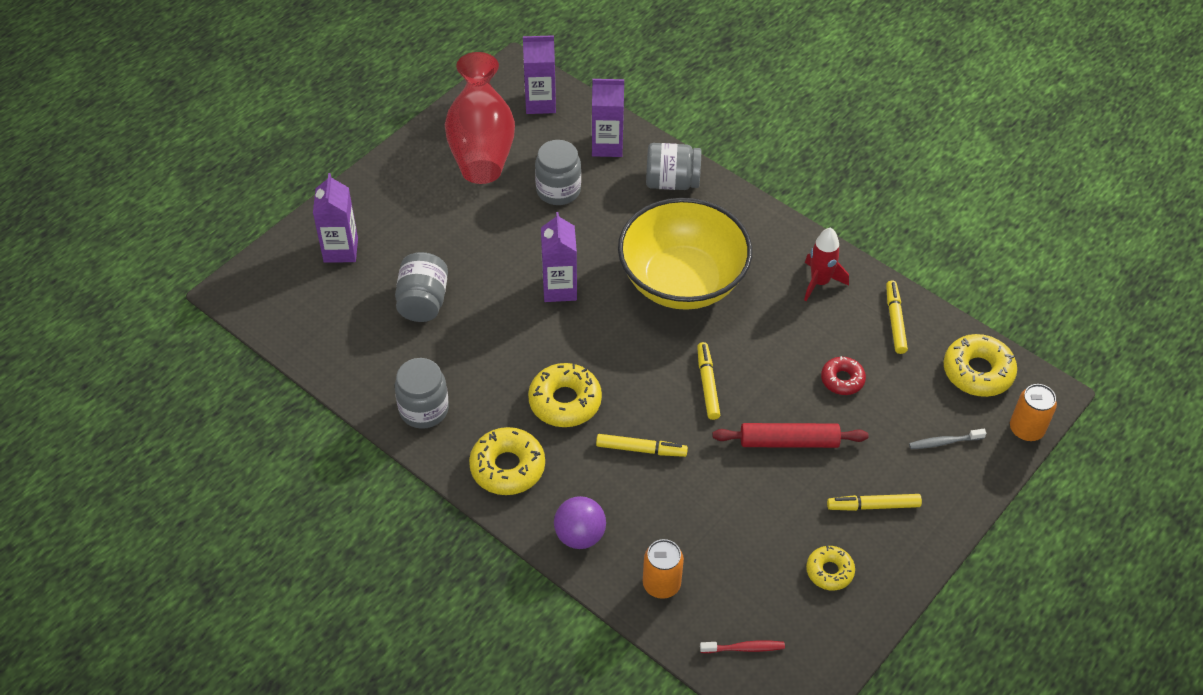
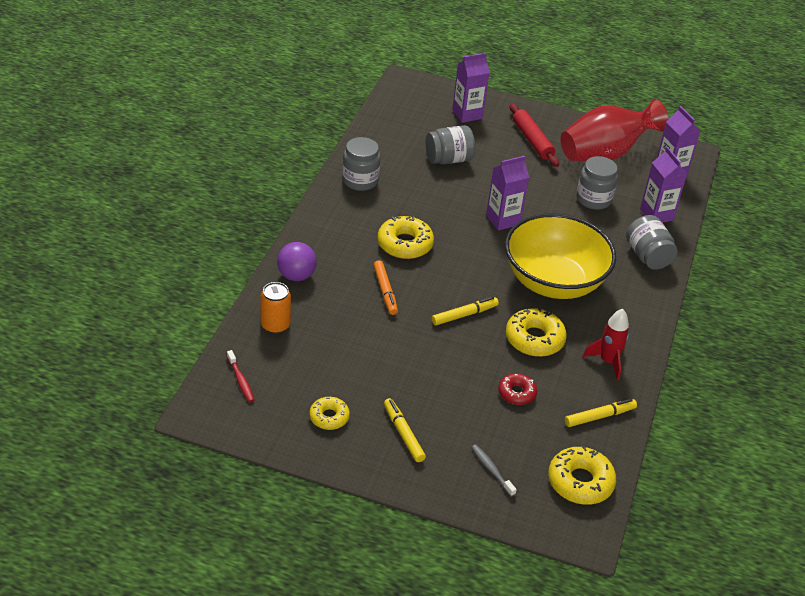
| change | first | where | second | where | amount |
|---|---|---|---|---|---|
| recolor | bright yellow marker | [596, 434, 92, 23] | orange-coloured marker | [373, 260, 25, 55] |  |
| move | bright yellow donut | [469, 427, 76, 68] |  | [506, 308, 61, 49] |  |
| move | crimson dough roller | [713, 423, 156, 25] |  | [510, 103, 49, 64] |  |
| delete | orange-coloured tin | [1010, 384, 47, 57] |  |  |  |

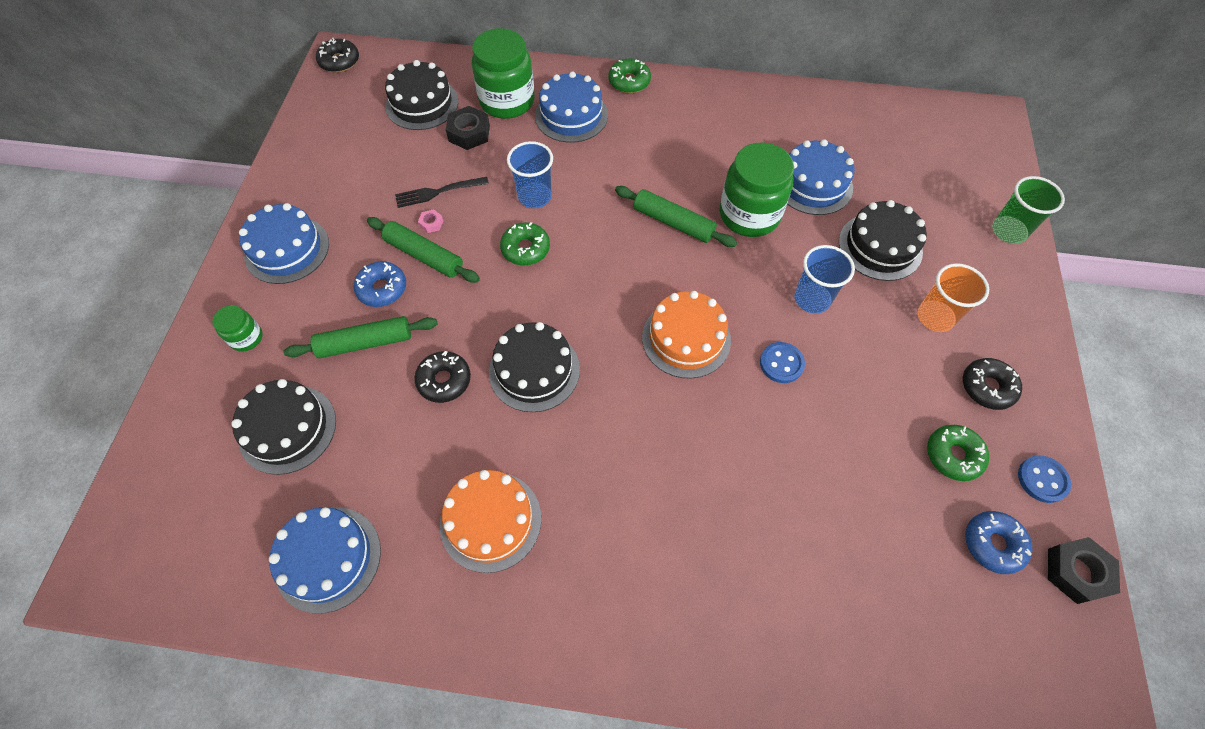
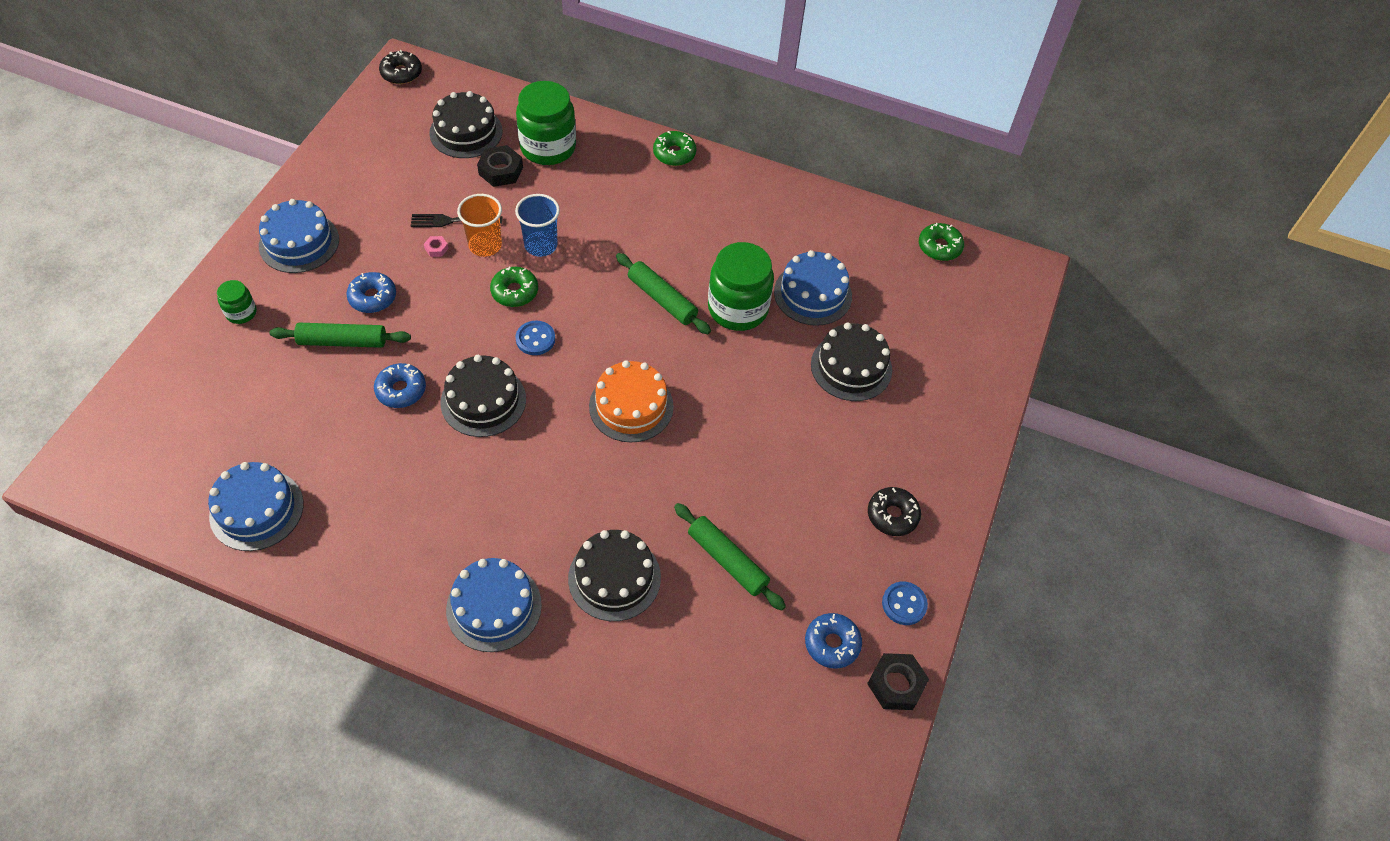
| change | first | where | second | where | amount |
|---|---|---|---|---|---|
| recolor | ebony donut | [414, 351, 57, 52] | cobalt donut | [374, 363, 52, 45] |  |
| move | cobalt layer cake | [535, 71, 73, 72] |  | [446, 558, 96, 94] |  |
| move | orange-coloured tumbler | [918, 263, 71, 69] |  | [457, 194, 45, 63] |  |
| move | cobalt sewing button | [760, 342, 45, 41] |  | [516, 321, 39, 34] |  |
| move | ebony layer cake | [231, 379, 105, 96] |  | [568, 530, 93, 91] |  |
| move | leaf-green dough roller | [367, 217, 113, 66] |  | [674, 503, 112, 108] |  |
| move | leaf-green donut | [927, 425, 62, 56] |  | [919, 223, 45, 38] |  |
| delete | orange-coloured layer cake | [440, 470, 101, 103] |  |  |  |
| delete | cobalt tumbler | [794, 245, 61, 69] |  |  |  |
| delete | leaf-green tumbler | [992, 176, 73, 68] |  |  |  |

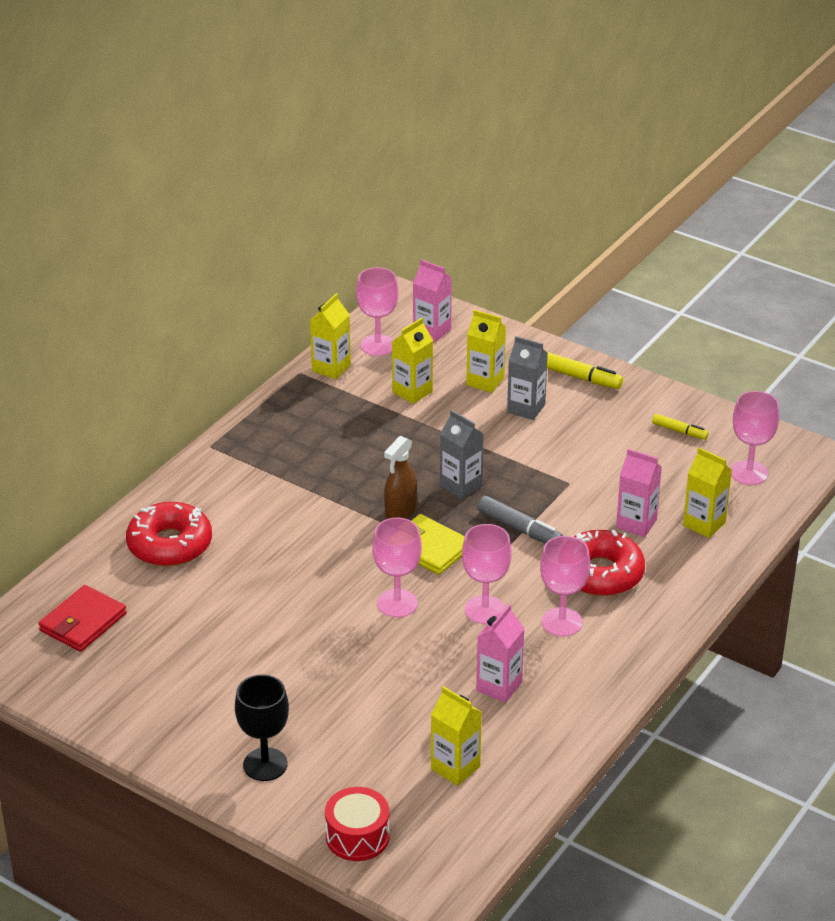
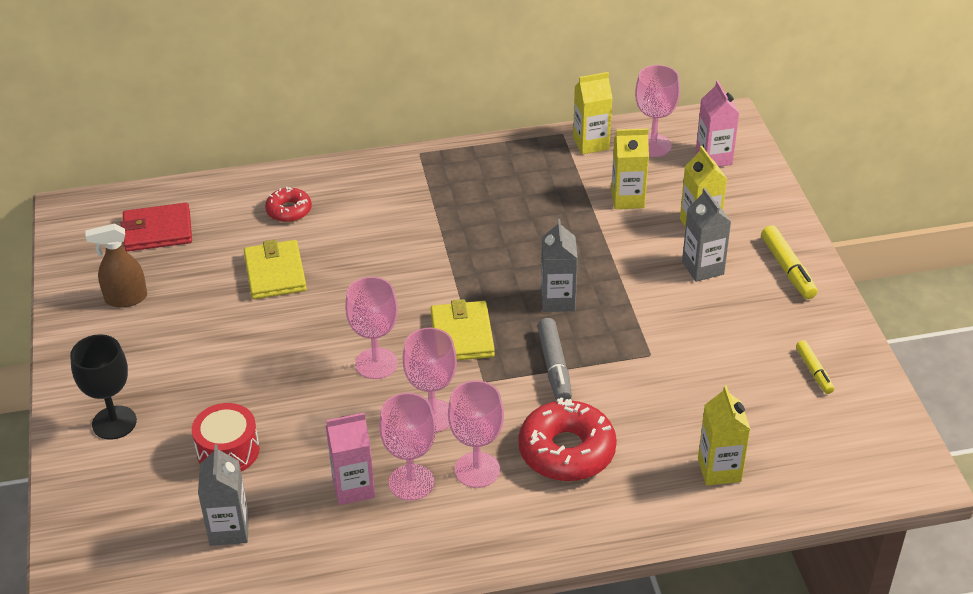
| change | first | where | second | where | amount |
|---|---|---|---|---|---|
| move | dark brown spray cleaner | [384, 436, 33, 83] |  | [85, 224, 62, 83] |  |
| move | crimson toy drum | [325, 787, 65, 74] |  | [192, 403, 68, 69] |  |
| recolor | bright yellow juice carton | [431, 686, 51, 100] | gray juice carton | [198, 444, 51, 102] |  |
| insert |  |  | bright yellow billfold | [244, 240, 63, 59] |  |
| resize | crimson donut | [126, 502, 86, 65] |  | [265, 187, 47, 35] | x0.56 |
| move | pink goblet | [731, 391, 48, 94] |  | [379, 393, 57, 108] |  |
| delete | pink juice carton | [616, 449, 46, 88] |  |  |  |

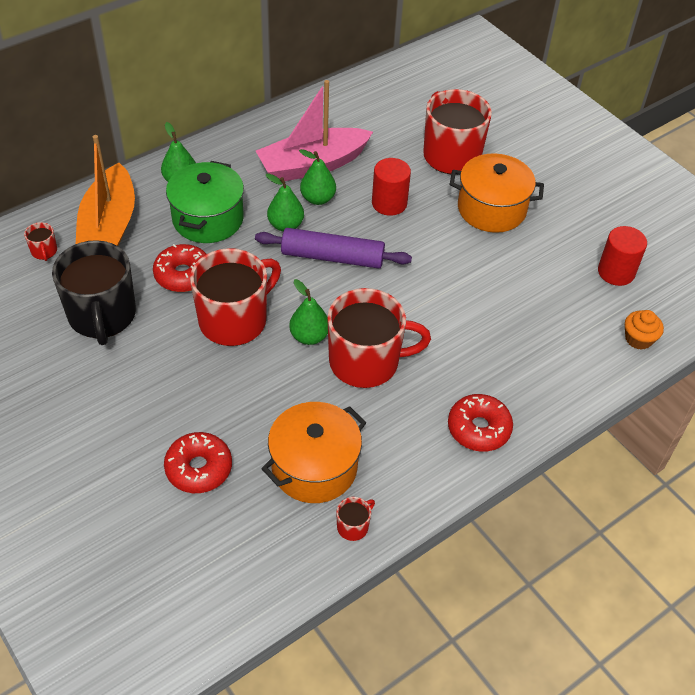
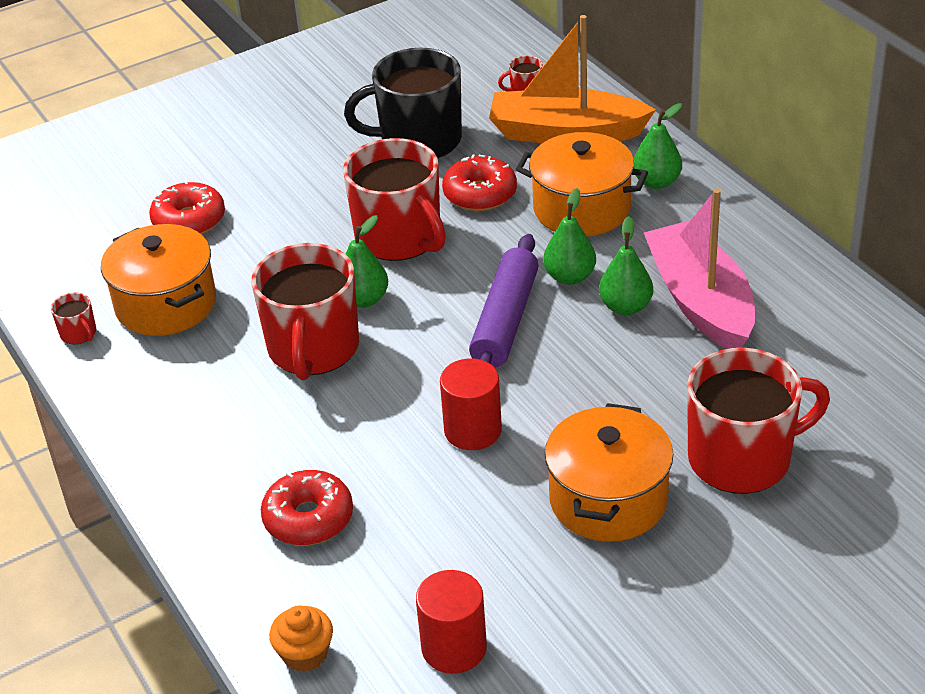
| change | first | where | second | where | amount |
|---|---|---|---|---|---|
| move | crimson donut | [448, 394, 65, 58] |  | [261, 470, 92, 76] |  |
| move | crimson cylinder | [372, 158, 39, 58] |  | [440, 358, 62, 92] |  |
| recolor | leaf-green pot | [166, 161, 78, 82] | orange-coloured pot | [516, 132, 132, 105] |  |

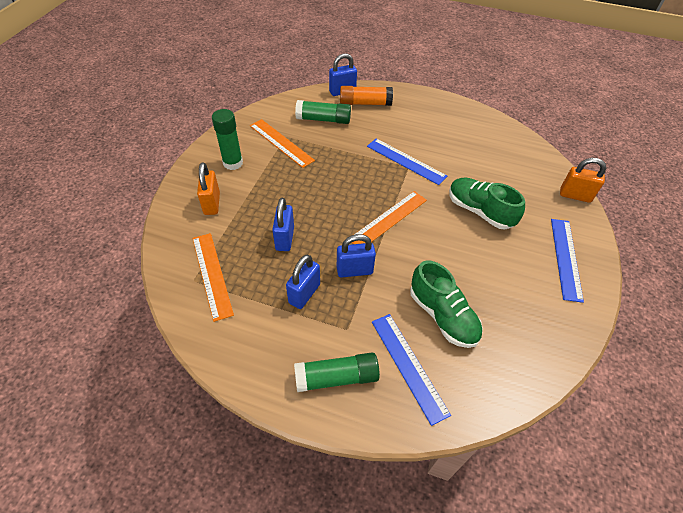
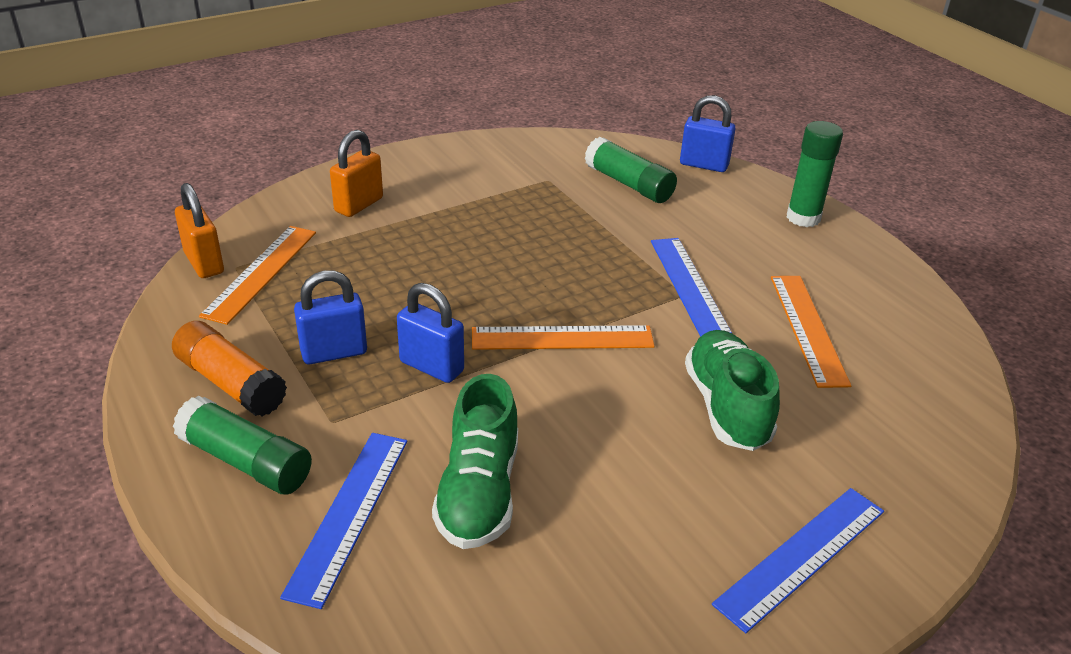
| change | first | where | second | where | amount |
|---|---|---|---|---|---|
| move | orange-coloured glue | [340, 86, 53, 20] |  | [172, 321, 115, 95] |  |
| move | orange-coloured padlock | [560, 158, 46, 45] |  | [175, 183, 49, 95] |  |
| move | orange-coloured measuring stick | [250, 119, 65, 49] |  | [771, 276, 80, 112] |  |
| move | leaf-green glue | [212, 109, 31, 61] |  | [787, 121, 56, 106] |  |
| delete | cobalt padlock | [272, 198, 22, 53] |  |  |  |

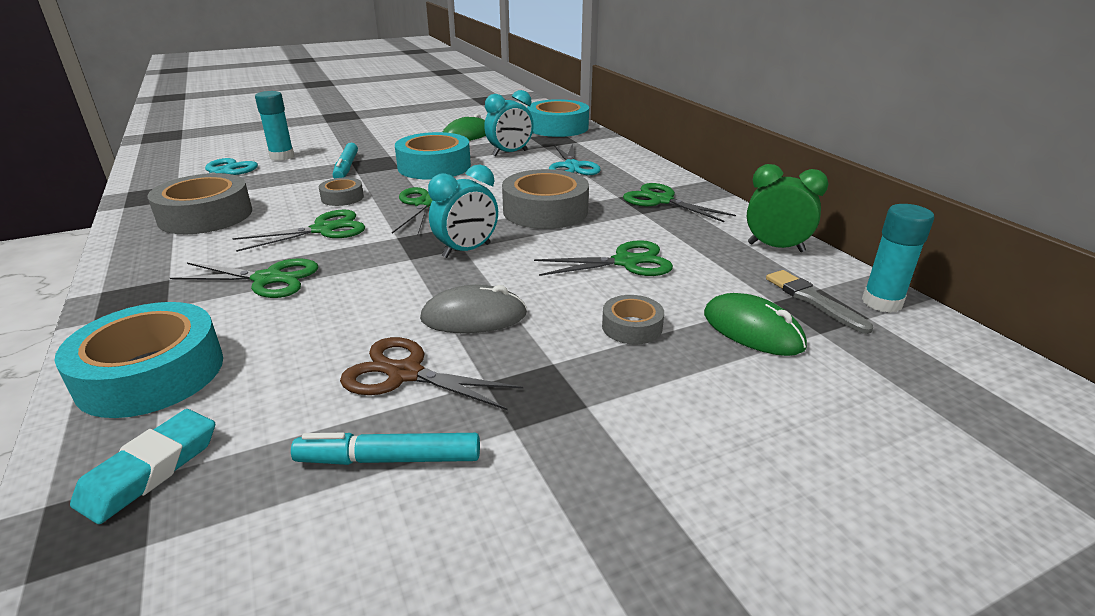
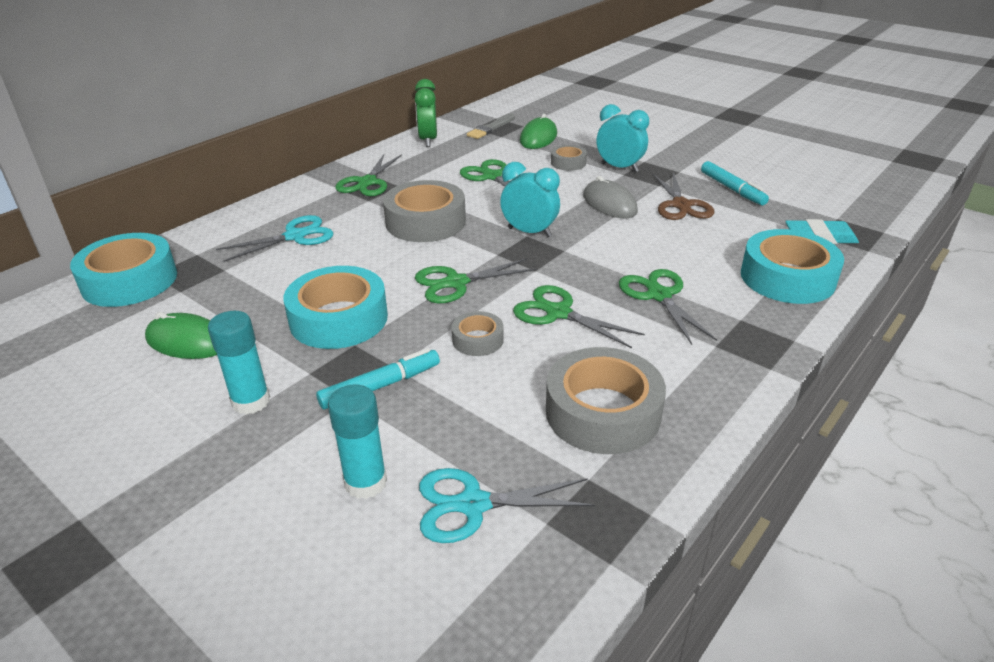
| change | first | where | second | where | amount |
|---|---|---|---|---|---|
| move | turquoise glue | [862, 204, 72, 109] |  | [208, 311, 62, 104] |  |
| move | turquoise clock | [484, 90, 50, 66] |  | [597, 104, 52, 68] |  |

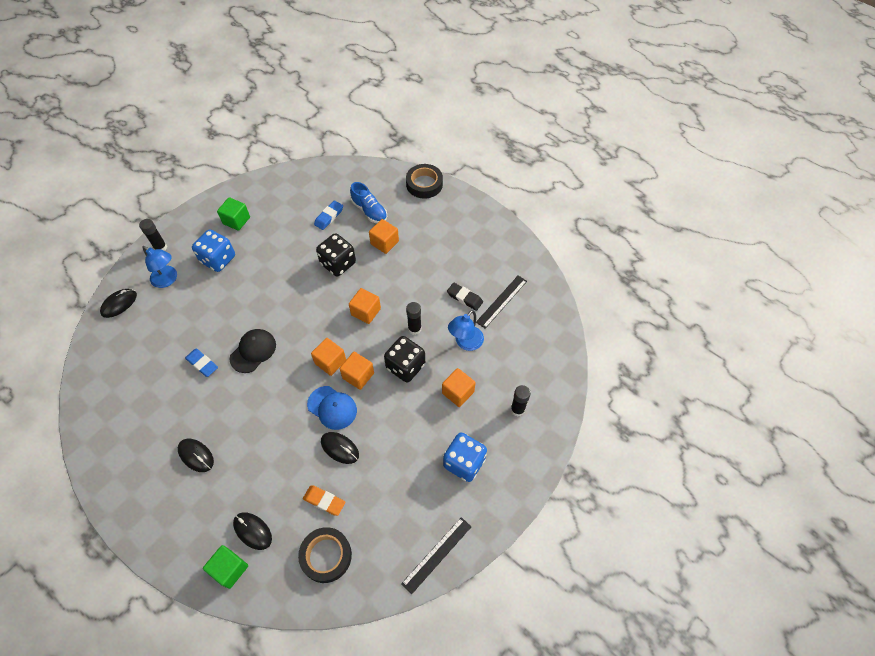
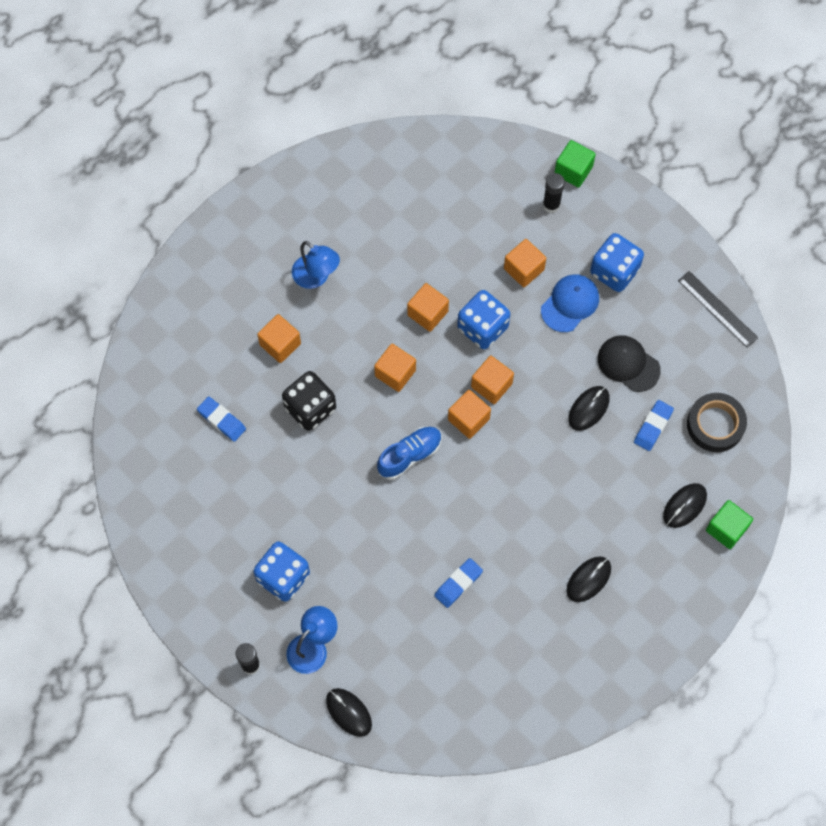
| change | first | where | second | where | amount |
|---|---|---|---|---|---|
| move | cobalt lamp | [448, 310, 36, 41] |  | [292, 241, 48, 48] |  |
| move | cobalt lace-up shoe | [350, 182, 37, 41] |  | [377, 426, 65, 54] |  |
| replace | ebony glue | [406, 302, 16, 33] | orange-coloured cube | [407, 283, 42, 49] |  |
| recolor | ebony game die | [384, 336, 41, 47] | cobalt game die | [457, 290, 53, 59] |  |
| move | cobalt peaked cap | [307, 386, 50, 44] |  | [541, 274, 58, 58] |  |
| move | leaf-green cube | [217, 197, 33, 34] |  | [554, 140, 42, 48] |  |
| move | ebony peaked cap | [230, 329, 46, 44] |  | [598, 335, 63, 57] |  |
| recolor | orange-coloured gum eraser | [303, 485, 42, 31] | cobalt gum eraser | [634, 400, 40, 51] |  |
| delete | ebony roll of tape | [406, 164, 37, 35] |  |  |  |
| delete | ebony gum eraser | [447, 283, 36, 28] |  |  |  |
| delete | ebony measuring stick | [476, 276, 51, 53] |  |  |  |

